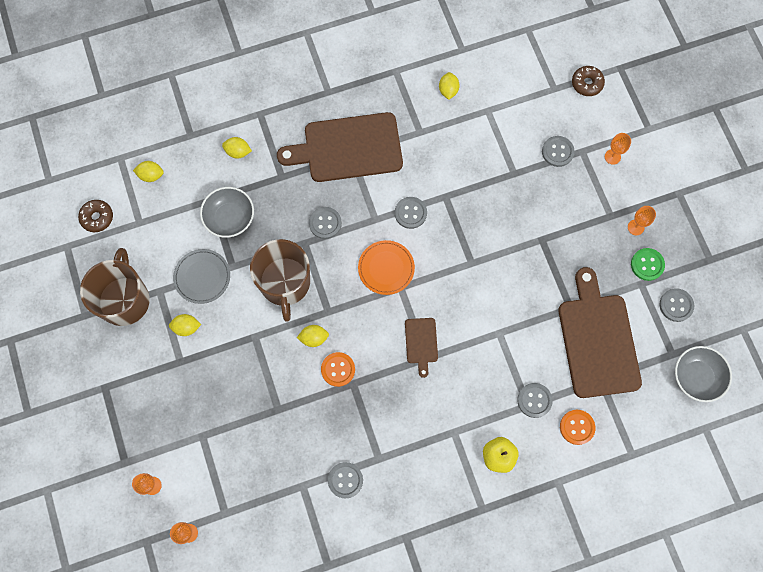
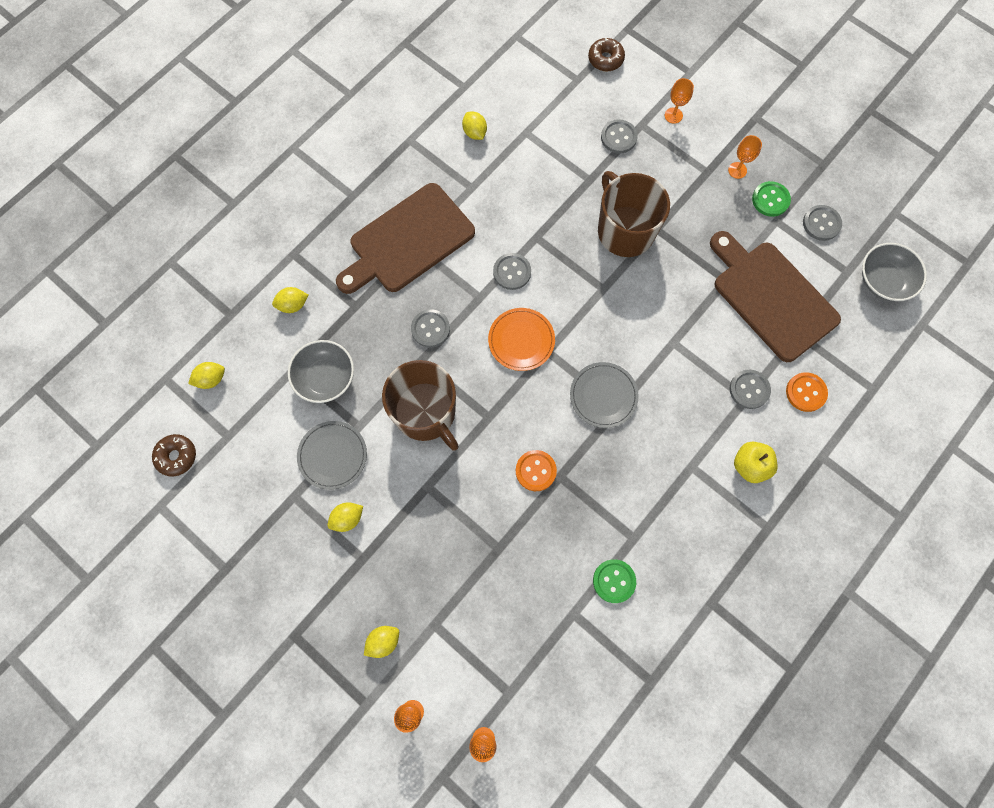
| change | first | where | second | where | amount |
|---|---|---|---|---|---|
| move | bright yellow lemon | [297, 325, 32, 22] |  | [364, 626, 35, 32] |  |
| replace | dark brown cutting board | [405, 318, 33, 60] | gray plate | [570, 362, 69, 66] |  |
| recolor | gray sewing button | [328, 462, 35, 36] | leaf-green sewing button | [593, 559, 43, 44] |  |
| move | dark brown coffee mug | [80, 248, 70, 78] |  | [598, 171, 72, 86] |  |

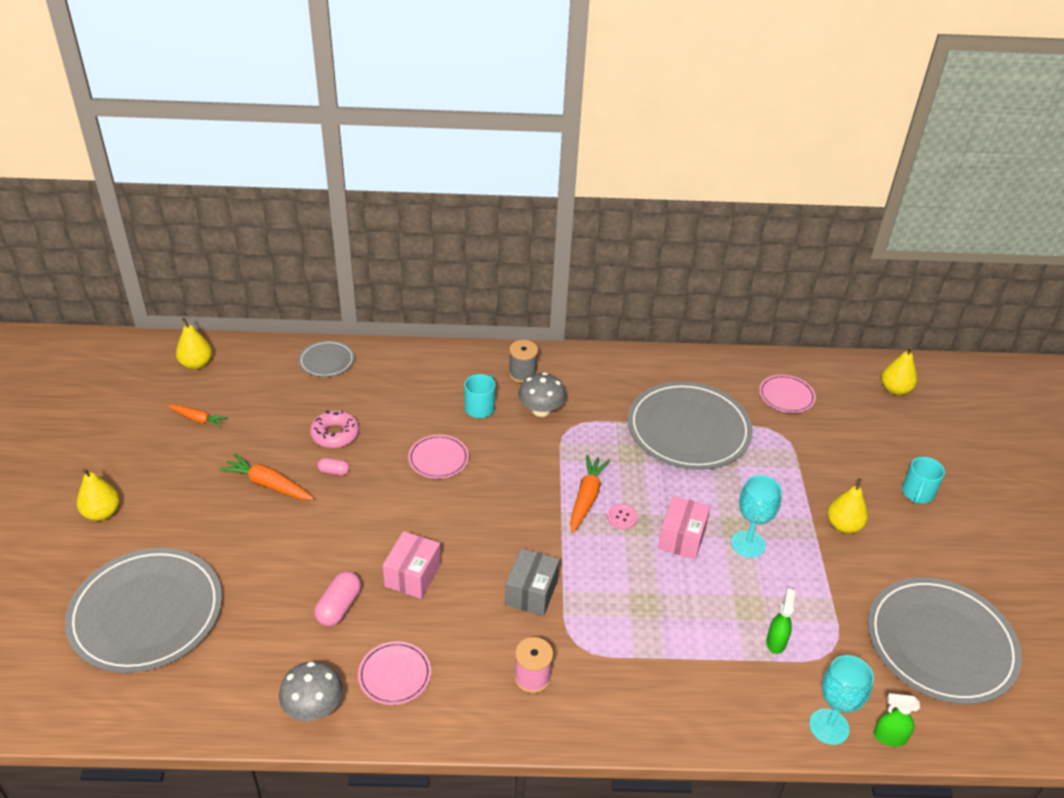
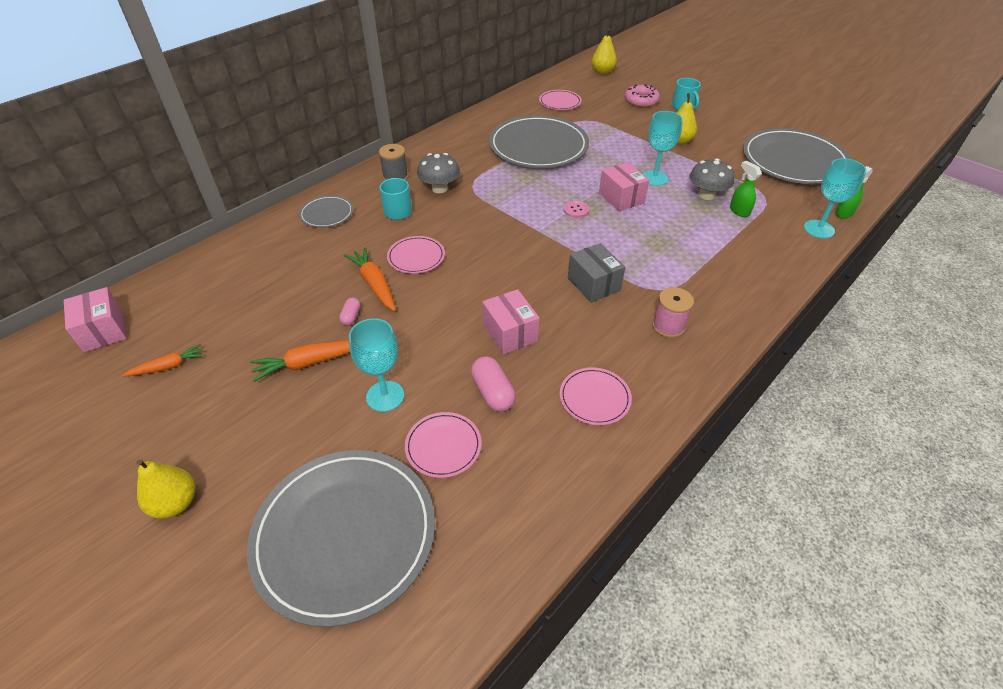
| change | first | where | second | where | amount |
|---|---|---|---|---|---|
| replace | bright yellow toy pear | [176, 318, 36, 51] | pink package | [64, 287, 63, 65] |  |
| move | gray plate | [299, 340, 56, 37] |  | [299, 195, 54, 33] |  |
| rotate | pink pill shape | [318, 458, 32, 17] |  | [339, 298, 21, 28] | 45 degrees counterclockwise |
| move | orange-coloured carrot | [570, 455, 40, 78] |  | [344, 247, 52, 64] |  |
| insert |  |  | turquoise goblet | [349, 318, 55, 94] |  |
| insert |  |  | pink plate | [405, 412, 76, 66] |  |
| move | pink donut | [310, 410, 49, 38] |  | [625, 84, 35, 23] |  |
| move | gray mushroom | [279, 661, 64, 60] |  | [689, 158, 45, 42] |  |

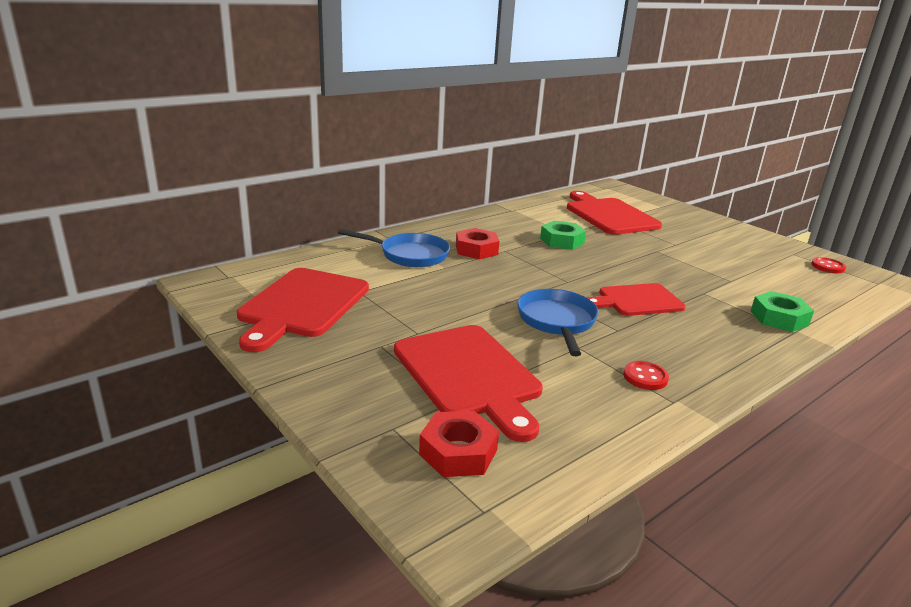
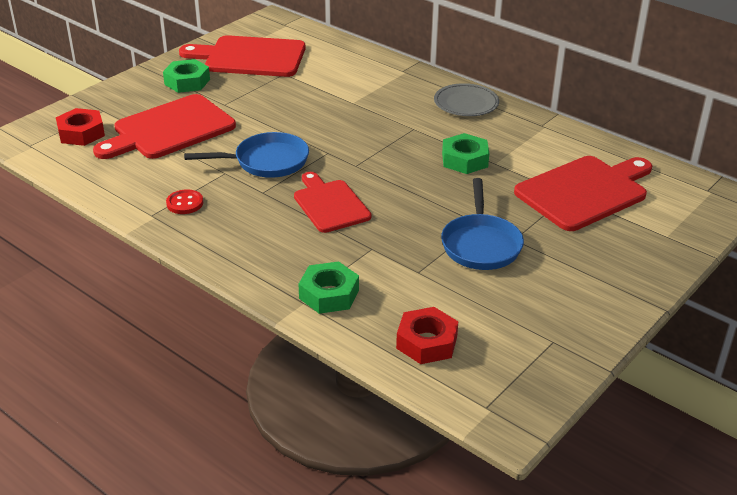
| change | first | where | second | where | amount |
|---|---|---|---|---|---|
| insert |  |  | leaf-green nut | [163, 59, 47, 34] |  |
| move | crimson nut | [456, 228, 43, 31] |  | [396, 307, 63, 57] |  |
| insert |  |  | gray plate | [434, 83, 65, 33] |  |
| move | cobalt pan | [338, 229, 112, 38] |  | [441, 178, 83, 92] |  |
| delete | crimson sewing button | [811, 257, 35, 16] |  |  |  |

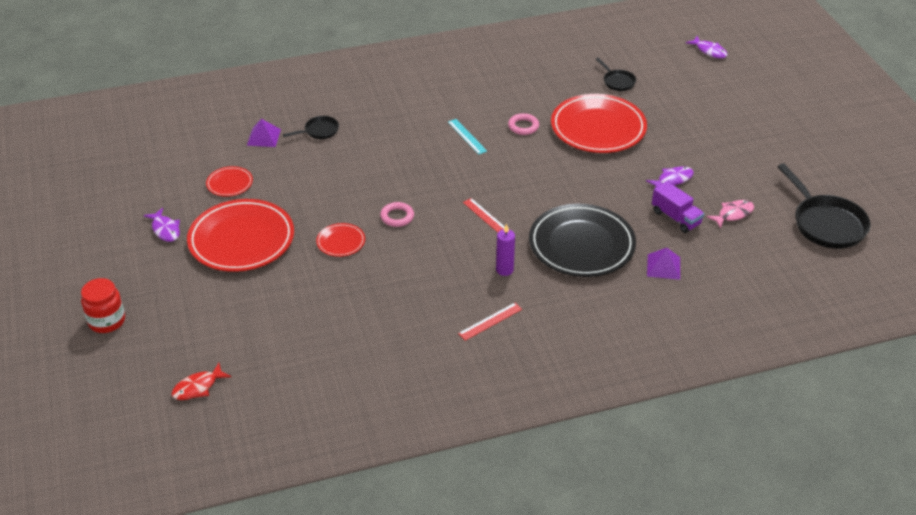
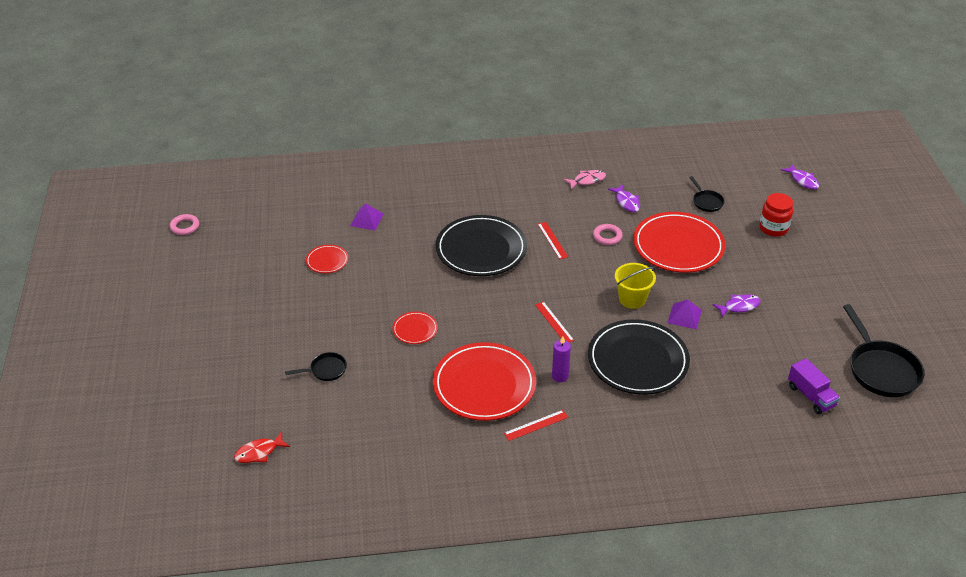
| change | first | where | second | where | amount |
|---|---|---|---|---|---|
| move | pink torus | [380, 202, 34, 25] |  | [170, 214, 29, 21] |  |
| move | ebony pan | [283, 116, 56, 23] |  | [285, 352, 62, 29] |  |
| move | crimson plate | [187, 199, 107, 73] |  | [433, 342, 103, 79] |  |
| insert |  |  | ebony plate | [436, 215, 91, 61] |  |
| recolor | turquoise measuring stick | [448, 119, 39, 36] | crimson measuring stick | [538, 222, 30, 37] |  |
| move | pink toy fish | [706, 200, 48, 29] |  | [564, 170, 42, 19] |  |
| move | royal purple toy fish | [144, 208, 36, 34] |  | [608, 185, 32, 27] |  |
| insert |  |  | bright yellow bucket | [615, 263, 41, 46] |  |
| move | royal purple pyramid | [647, 248, 33, 32] |  | [668, 300, 34, 30] |  |
| move | crimson jam jar | [81, 278, 44, 55] |  | [759, 193, 34, 44] |  |
| move | royal purple truck | [652, 181, 52, 52] |  | [788, 358, 52, 56] |  |

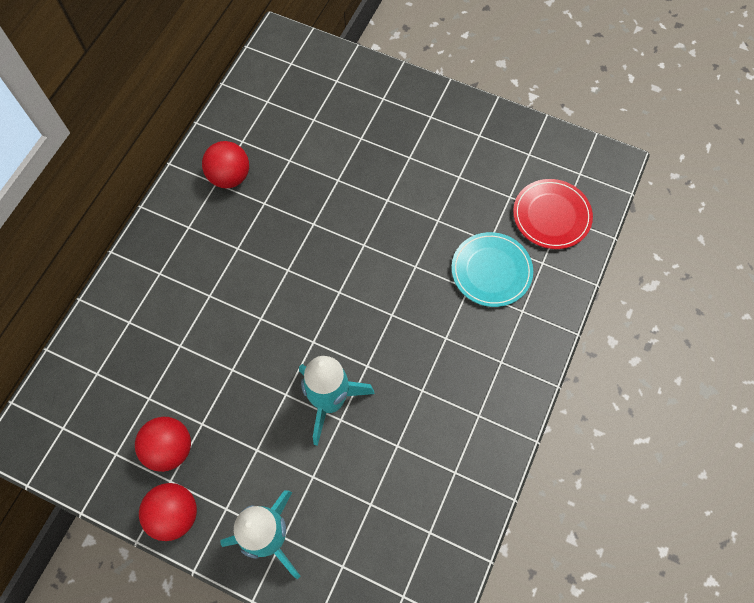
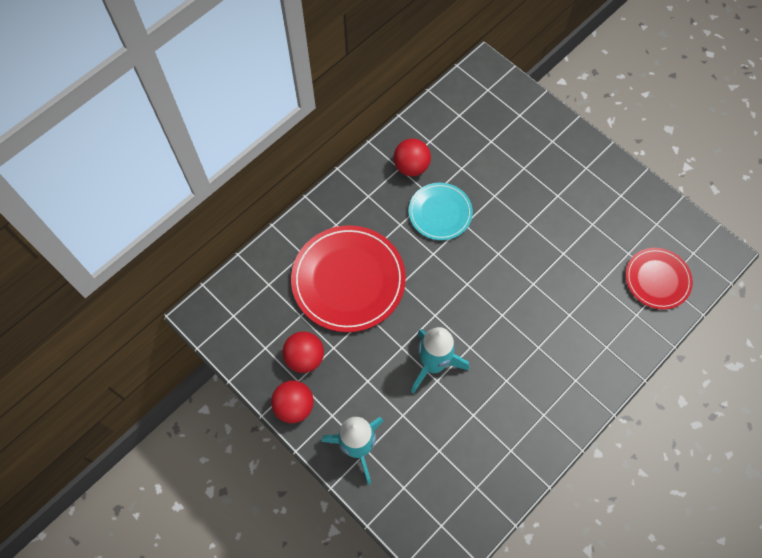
| change | first | where | second | where | amount |
|---|---|---|---|---|---|
| insert |  |  | crimson plate | [291, 225, 115, 107] |  |
| move | turquoise plate | [452, 232, 81, 75] |  | [409, 183, 64, 57] |  |

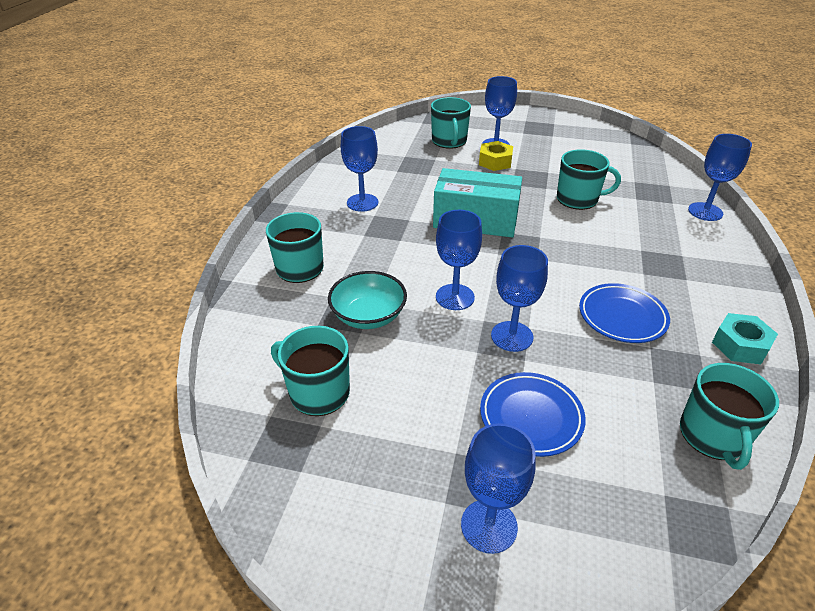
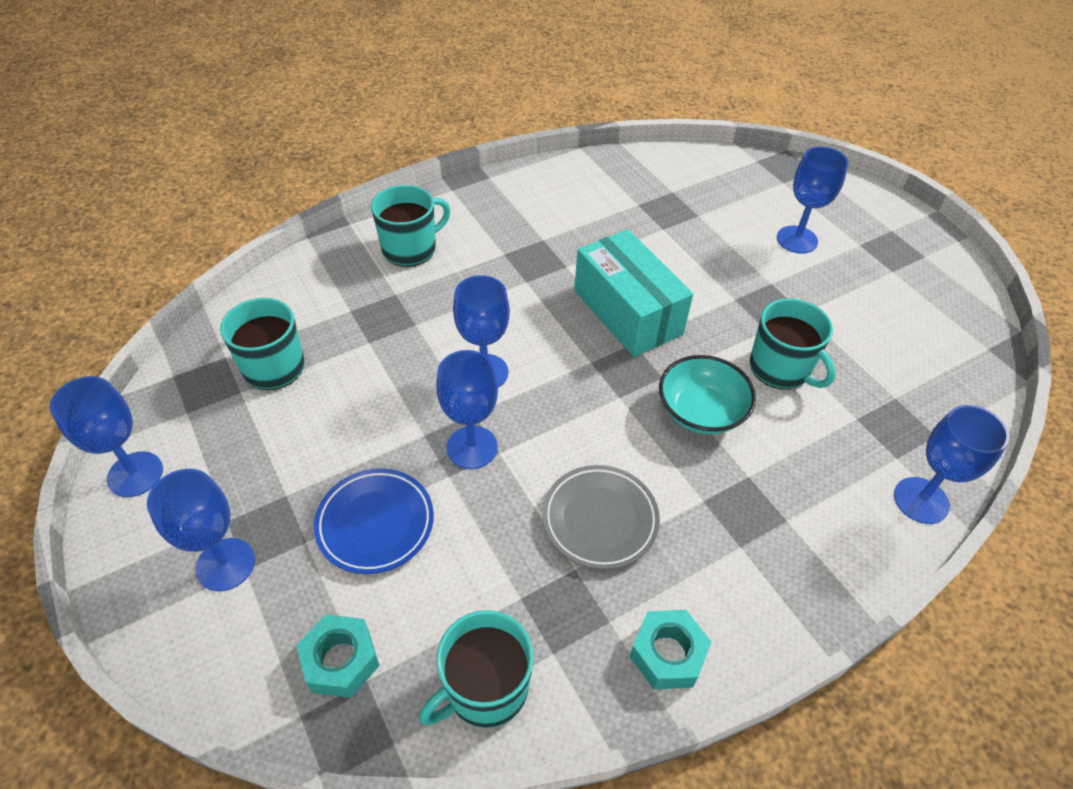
| change | first | where | second | where | amount |
|---|---|---|---|---|---|
| move | cobalt goblet | [341, 126, 37, 86] |  | [50, 376, 113, 121] |  |
| insert |  |  | turquoise nut | [296, 614, 84, 84] |  |
| recolor | cobalt plate | [579, 283, 91, 60] | gray plate | [542, 465, 118, 104] |  |
| move | turquoise serving bowl | [328, 271, 79, 58] |  | [659, 355, 97, 80] |  |
| delete | turquoise coffee mug | [431, 97, 40, 52] |  |  |  |
| delete | bright yellow nut | [479, 141, 34, 30] |  |  |  |

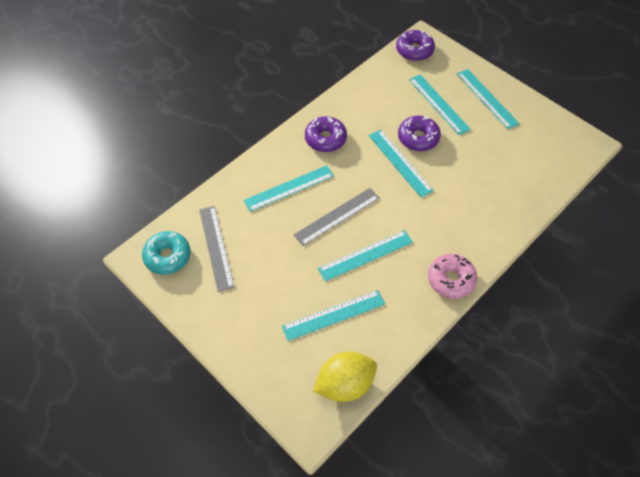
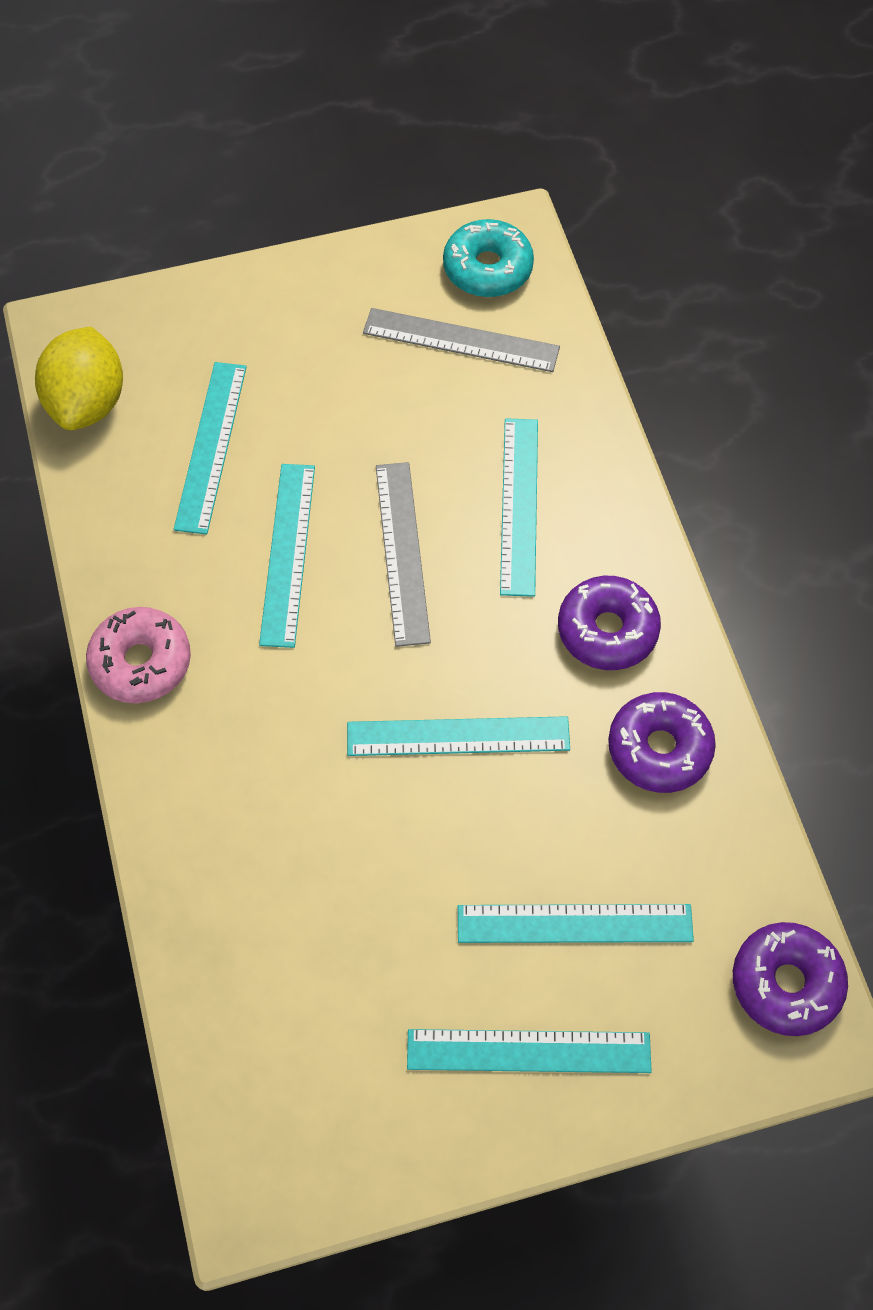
| change | first | where | second | where | amount |
|---|---|---|---|---|---|
| move | royal purple donut | [398, 116, 43, 35] |  | [608, 692, 108, 101] |  |

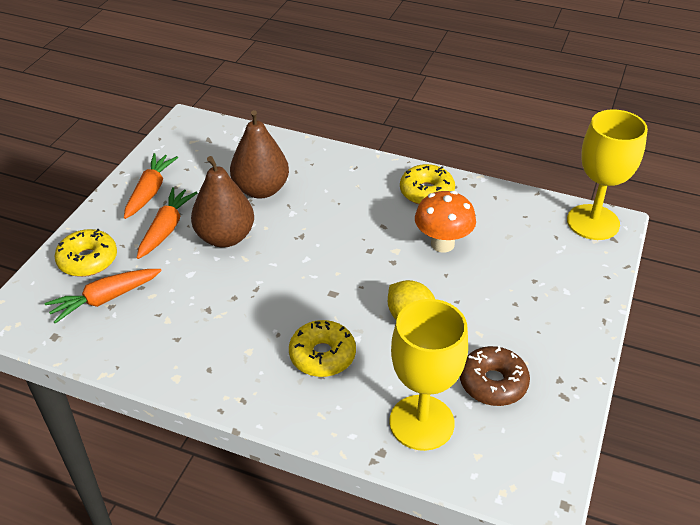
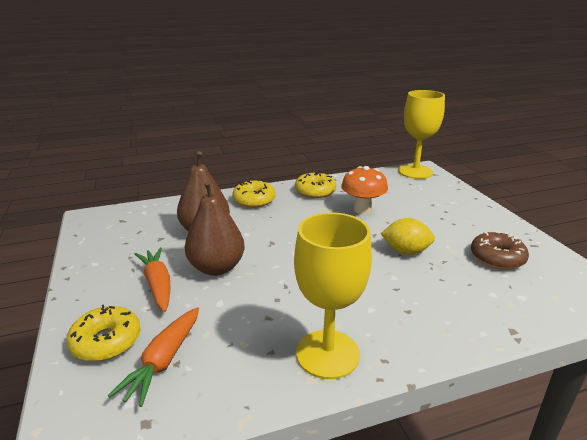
| change | first | where | second | where | amount |
|---|---|---|---|---|---|
| move | bright yellow donut | [289, 320, 67, 57] |  | [232, 179, 43, 29] |  |
| move | bright yellow goblet | [389, 299, 79, 152] |  | [294, 212, 78, 167] |  |
| delete | orange-coloured carrot | [124, 153, 54, 66] |  |  |  |

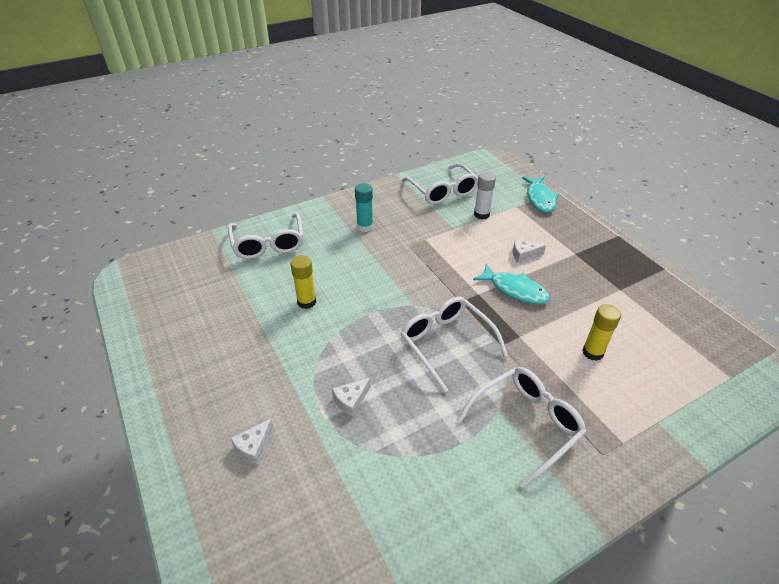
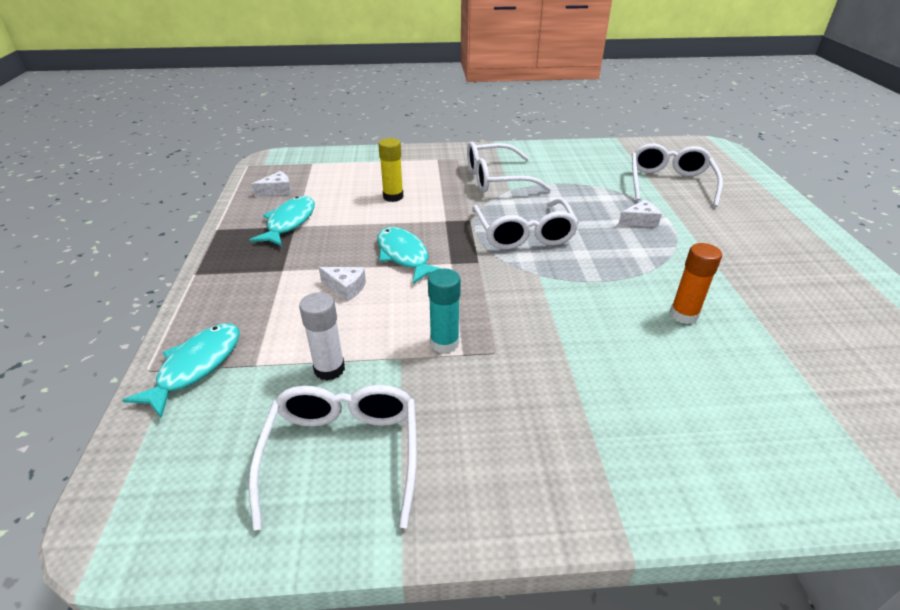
| change | first | where | second | where | amount |
|---|---|---|---|---|---|
| insert |  |  | turquoise toy fish | [249, 196, 66, 50] |  |
| move | white cheese | [230, 419, 44, 46] |  | [252, 171, 39, 25] |  |
| move | turquoise glue | [355, 183, 18, 49] |  | [428, 268, 33, 86] |  |
| move | white spectacles | [228, 213, 75, 46] |  | [632, 143, 91, 64] |  |
| recolor | bright yellow glue | [290, 255, 26, 54] | orange-coloured glue | [670, 243, 52, 81] |  |

